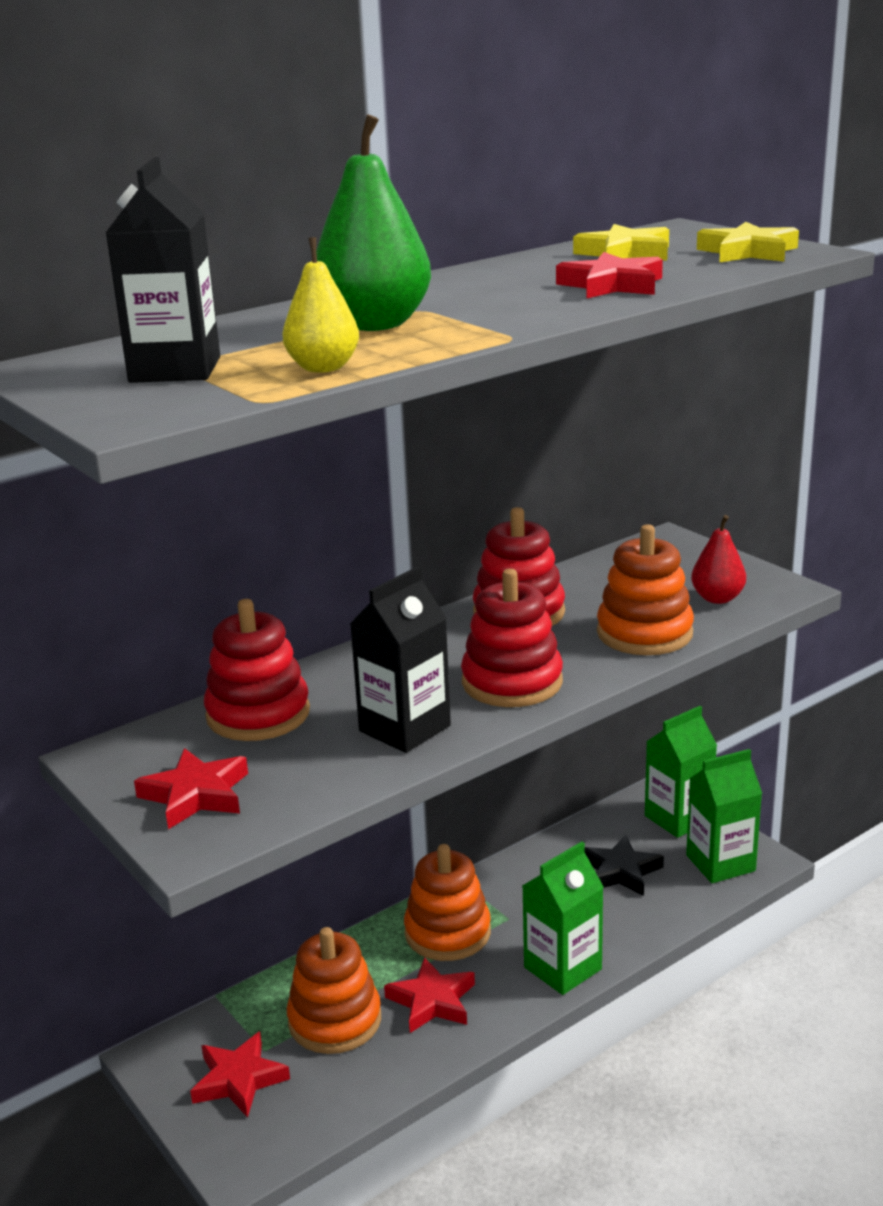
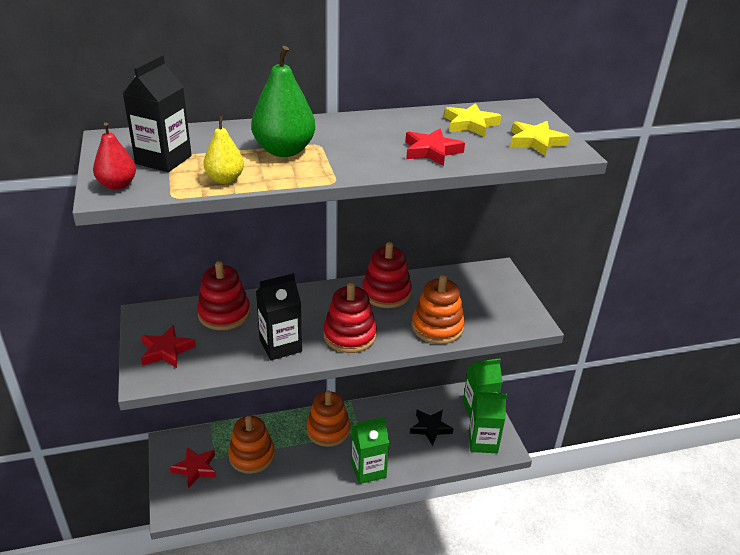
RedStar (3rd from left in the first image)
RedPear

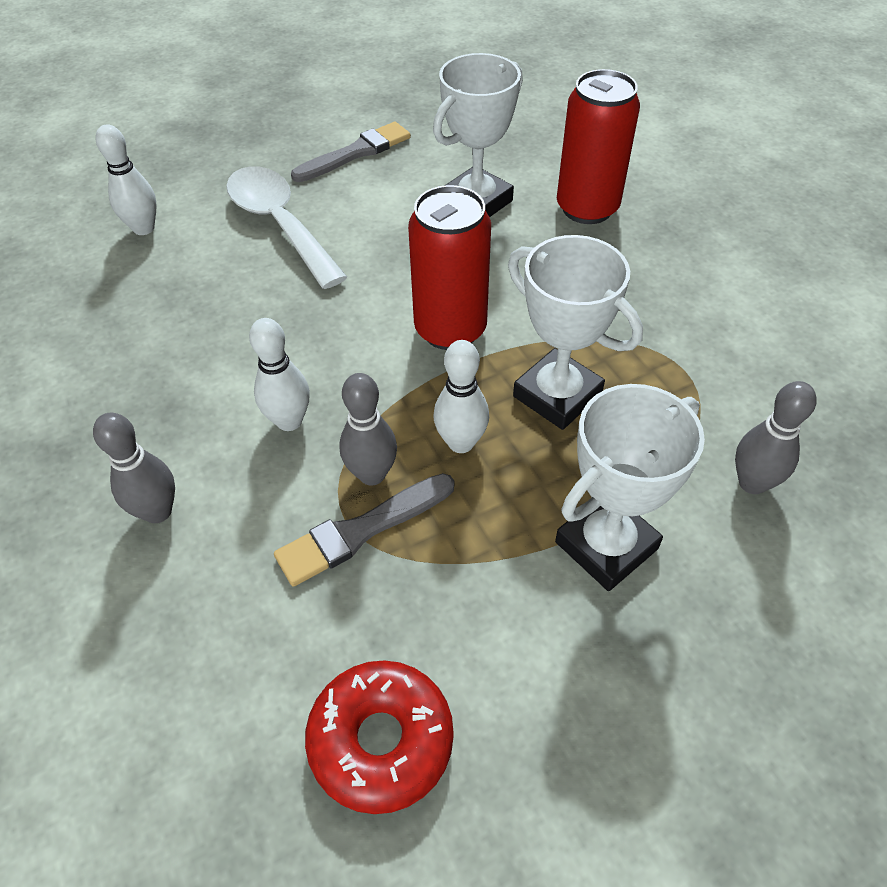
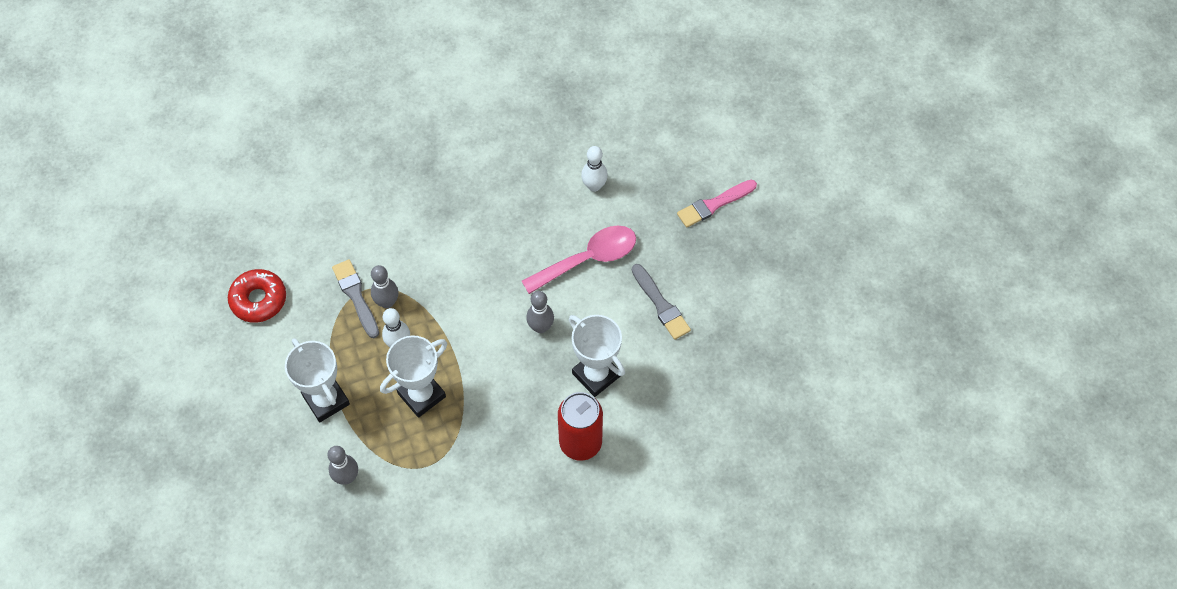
GreyBowlingPin (3rd from left)
PinkSpoon
WhiteBowlingPin (2nd from left in the first image)
RedCan (1st from left in the first image)
PinkBrush

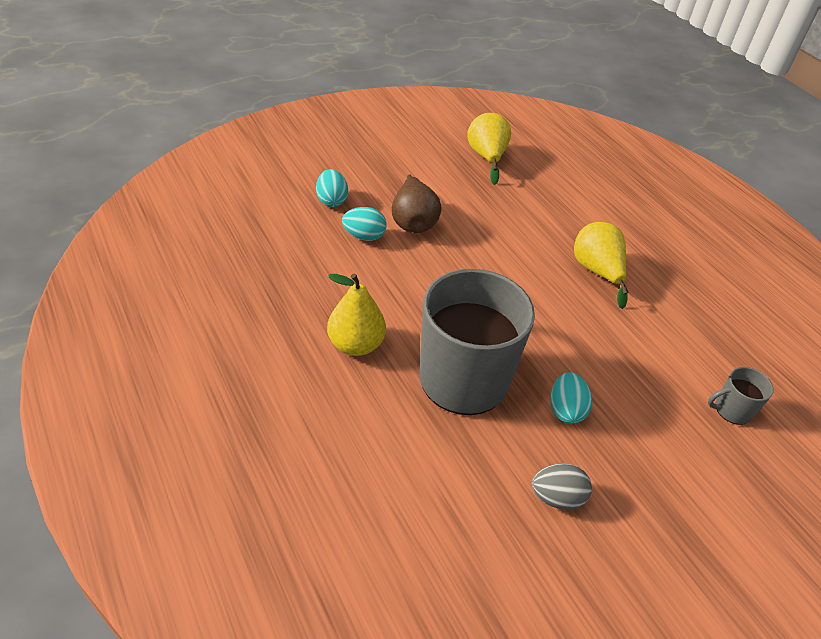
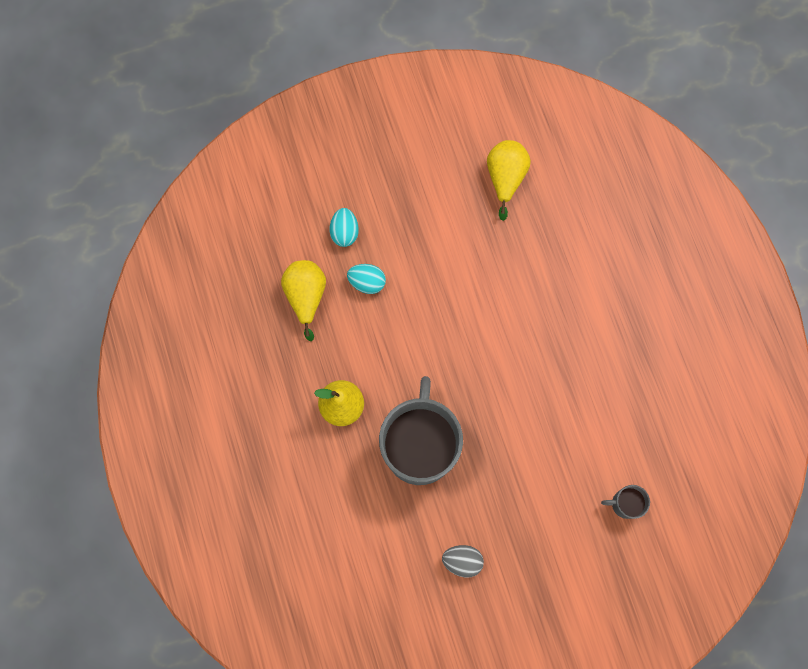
BrownPear
TurquoiseEgg (3rd from left in the first image)
YellowPear (1st from left)

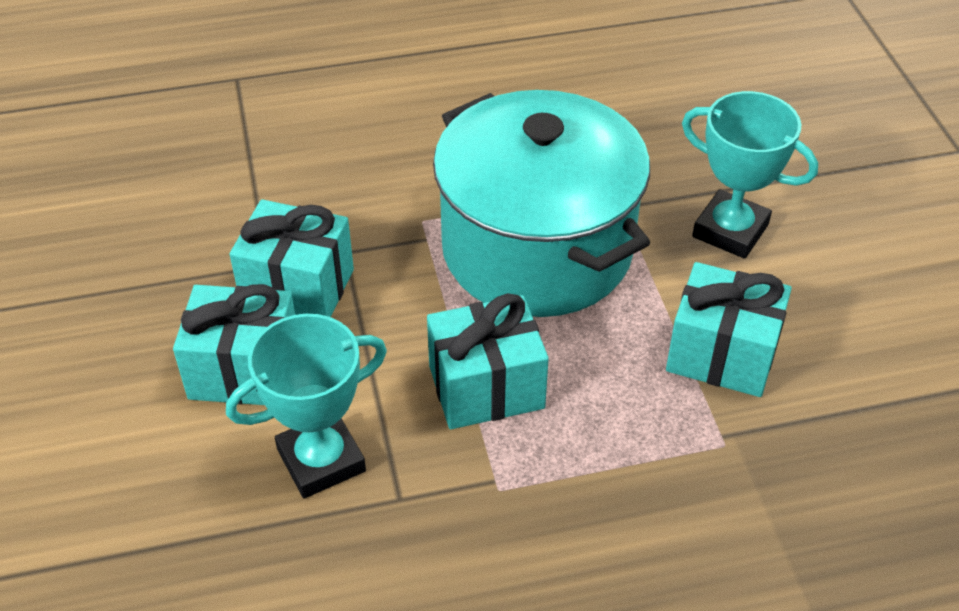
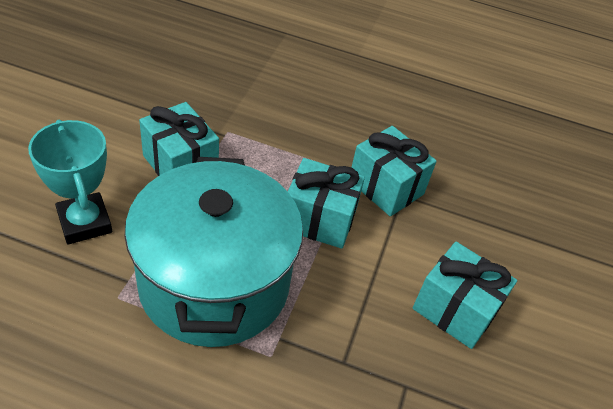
TurquoiseTrophy (1st from left in the first image)
TurquoiseGift (3rd from left)

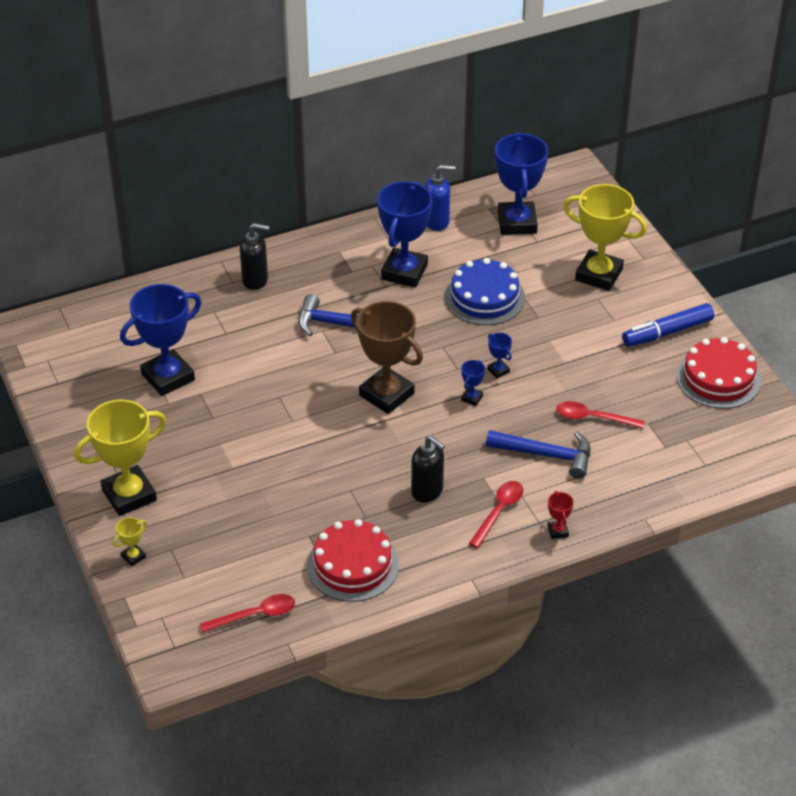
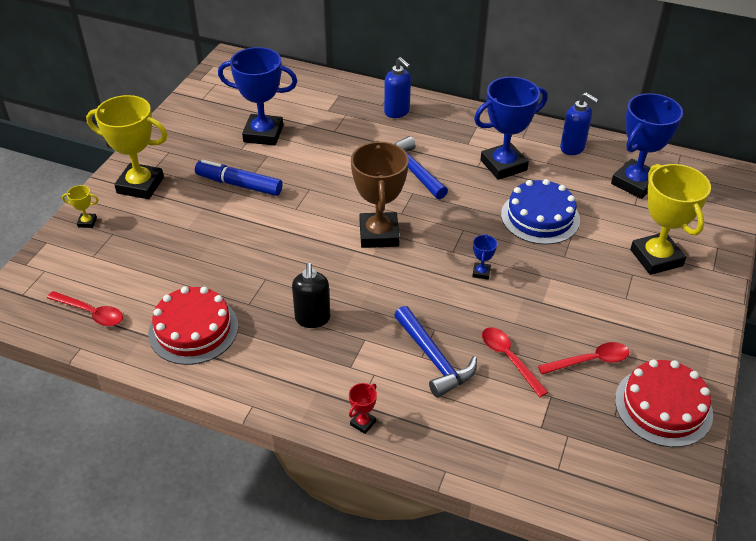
BlueSoapDispenser (1st from left)
BlueTrophy (3rd from left in the first image)
RedSpoon (3rd from left)
BlueMarker

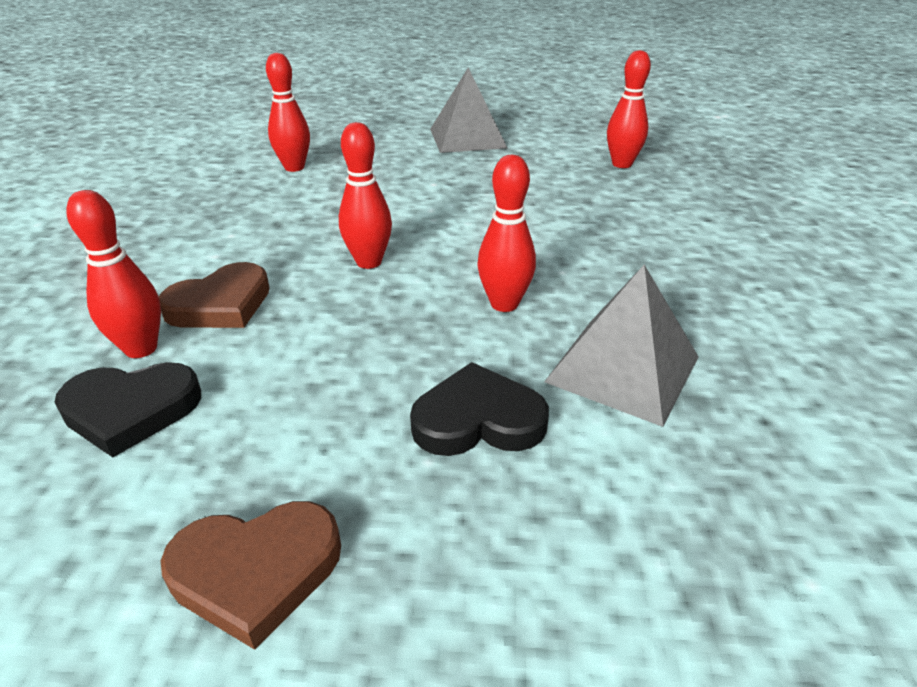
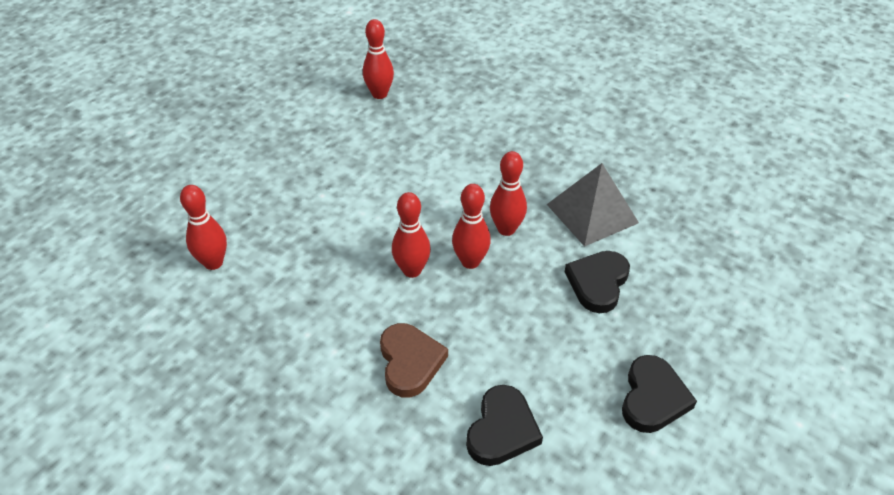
RedBowlingPin (4th from left)
BlackHeart (3rd from left)
GreyPyramid (1st from left in the first image)

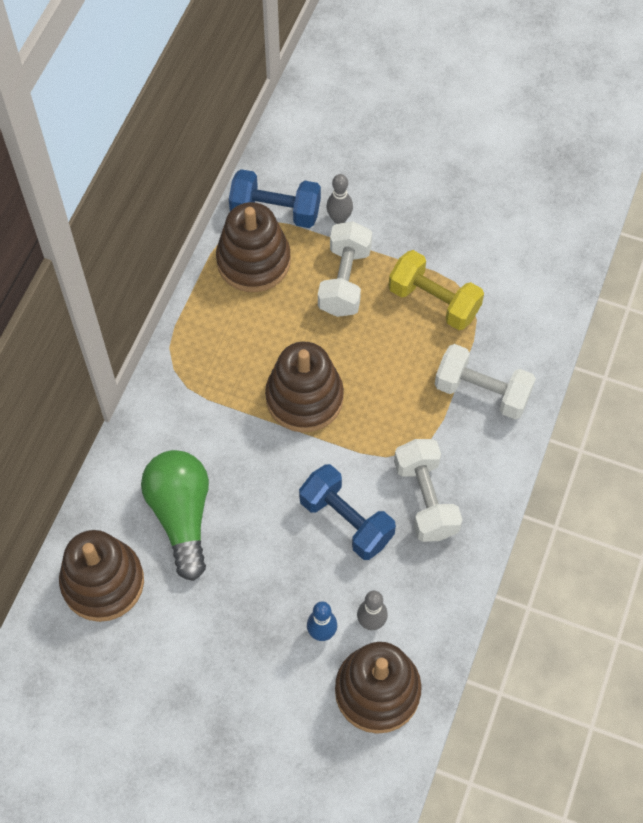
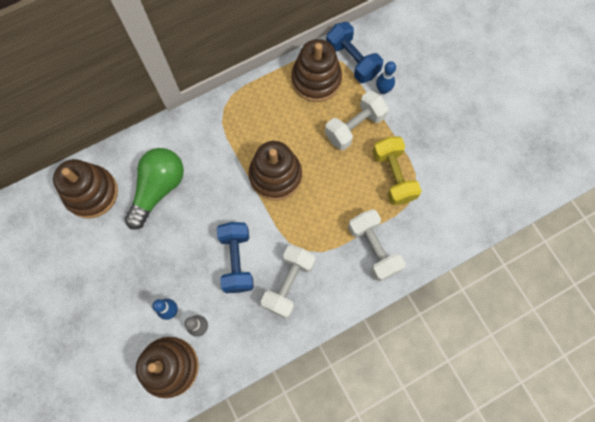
BlueBowlingPin (2nd from left)

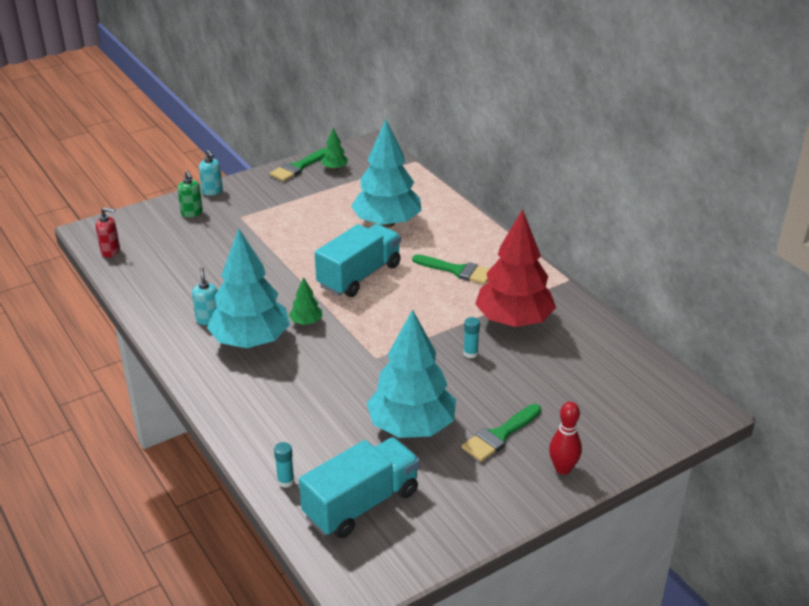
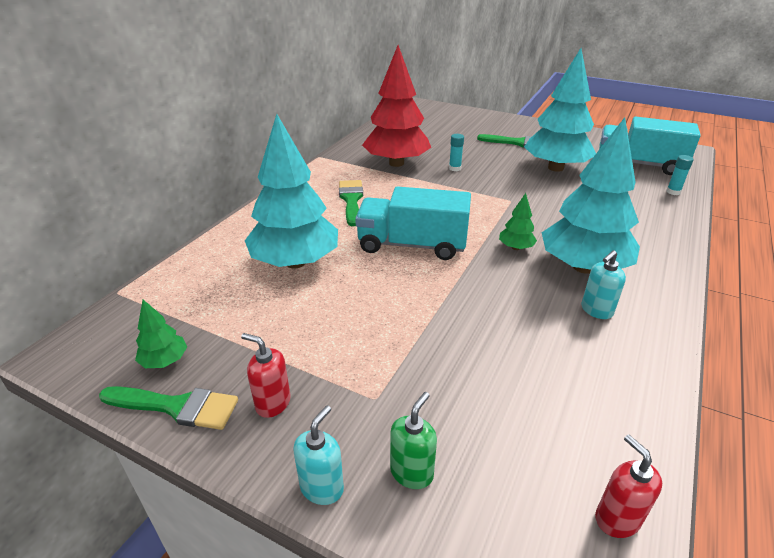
RedBowlingPin
RedSoapDispenser (1st from left)

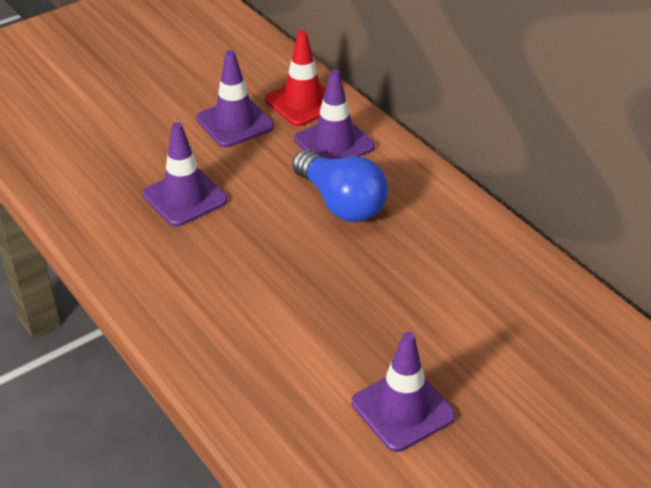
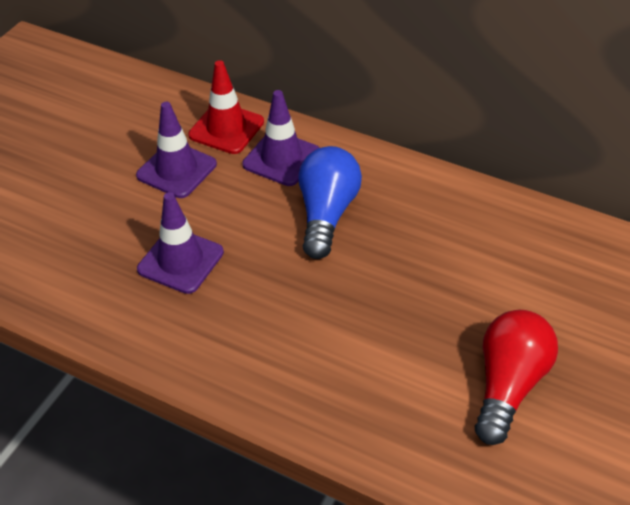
BlueLightBulb
RedLightBulb

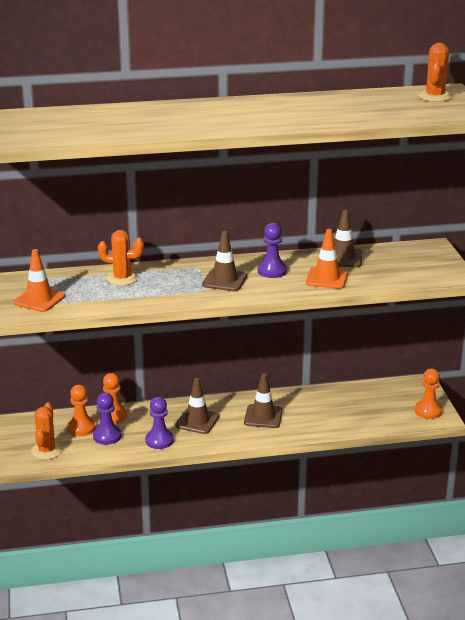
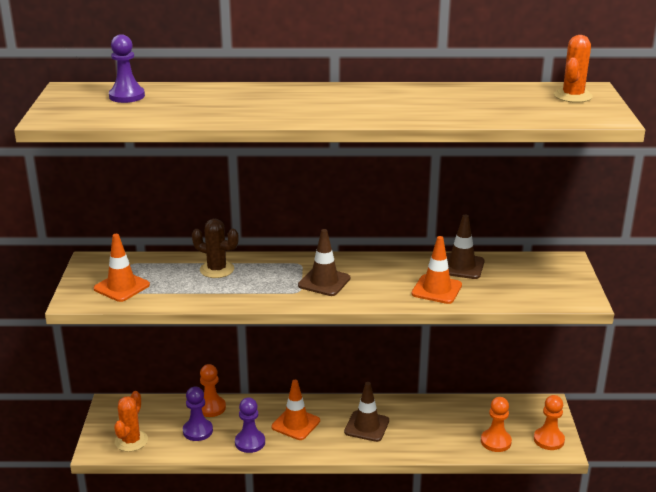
OrangePawn (2nd from left)
BrownCactus
OrangeTrafficCone (2nd from left)
PurplePawn (1st from left)

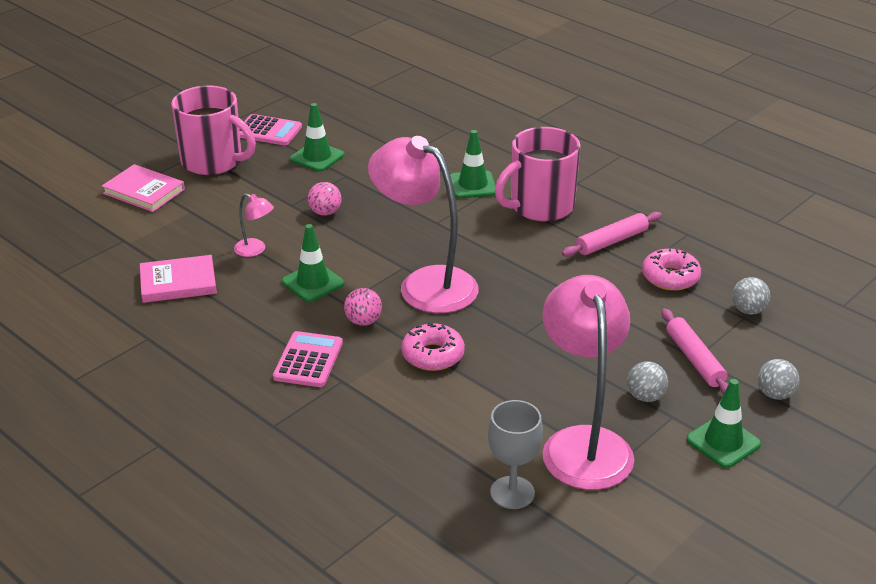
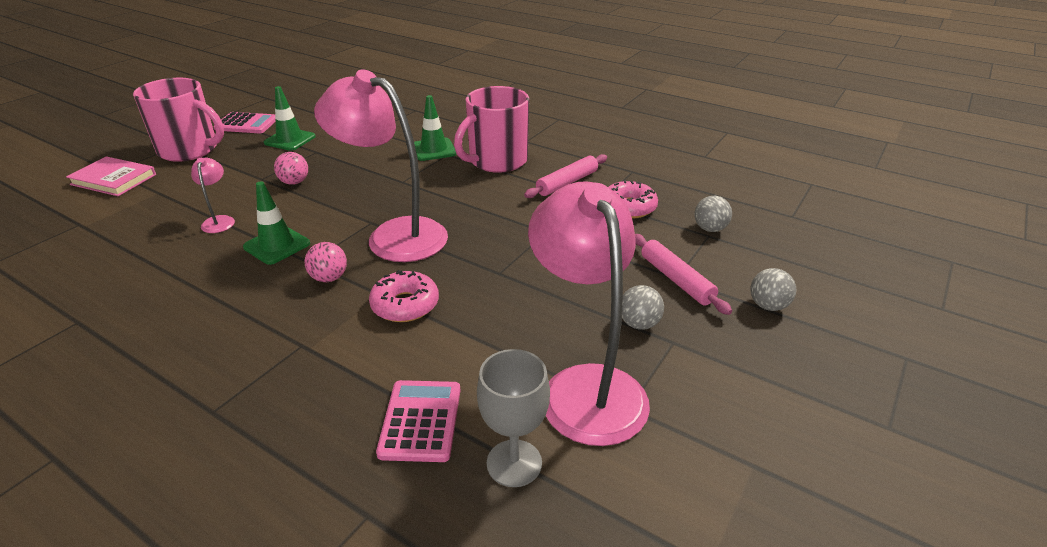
PinkBook (2nd from left in the first image)
PinkLamp (1st from left)
PinkCalculator (2nd from left)
GreenTrafficCone (4th from left in the first image)

